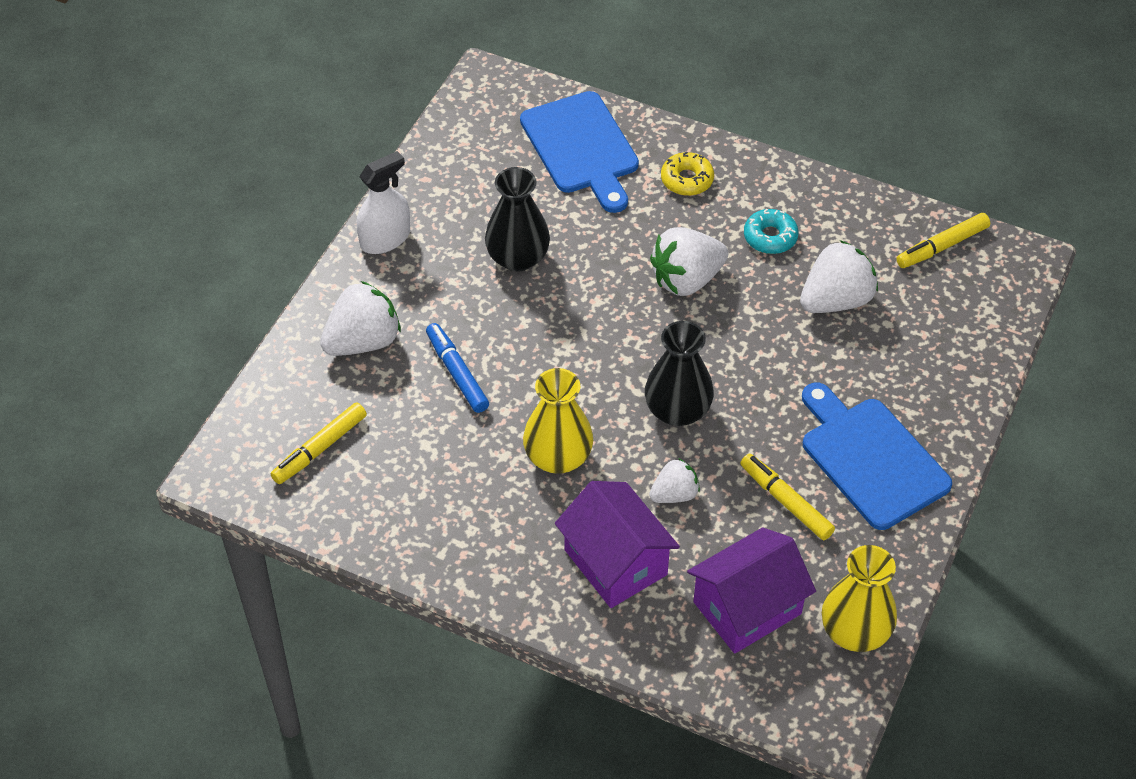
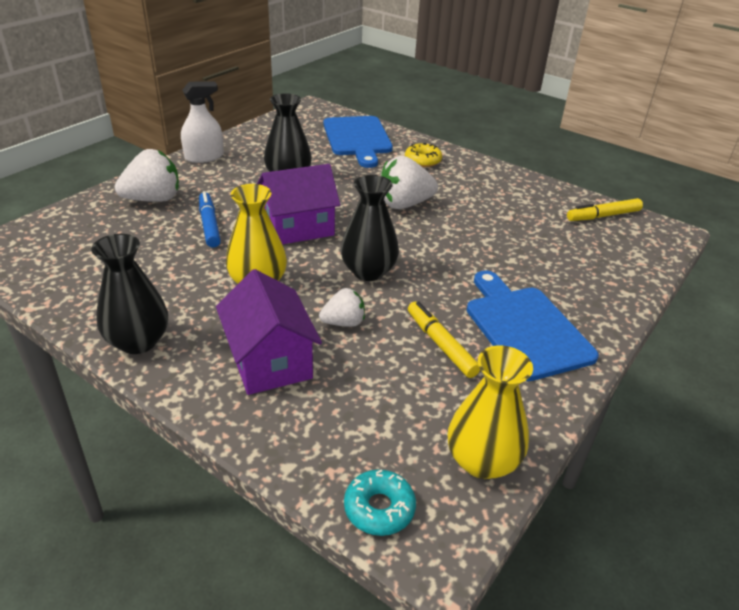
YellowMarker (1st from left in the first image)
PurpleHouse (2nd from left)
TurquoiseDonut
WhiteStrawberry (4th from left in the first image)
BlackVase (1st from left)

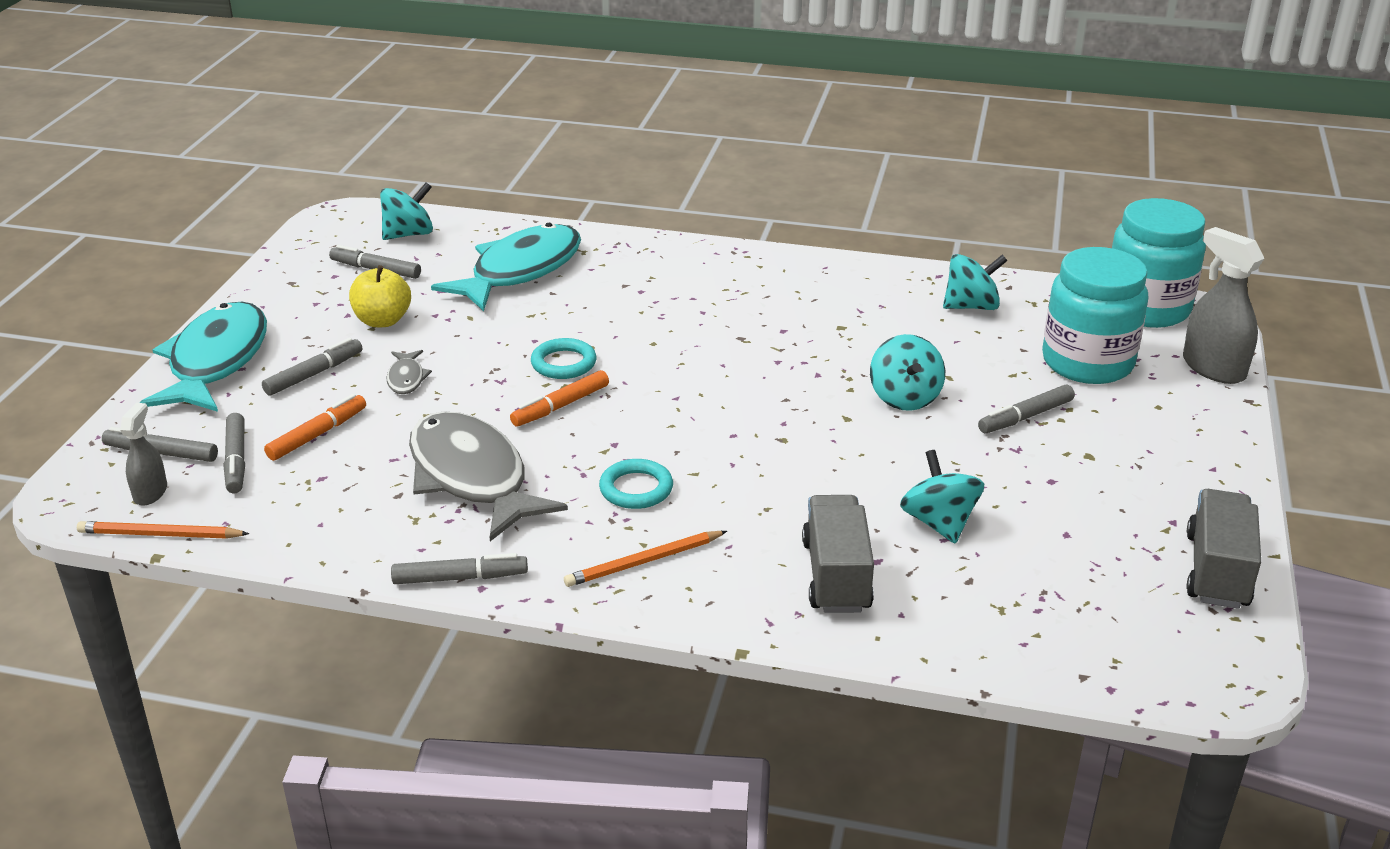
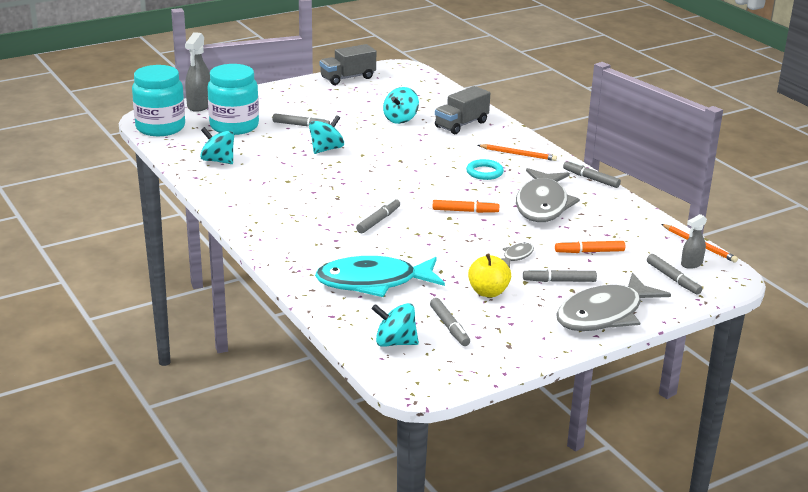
GreyFish (3rd from left)
GreyMarker (2nd from left)
TurquoiseRing (1st from left in the first image)

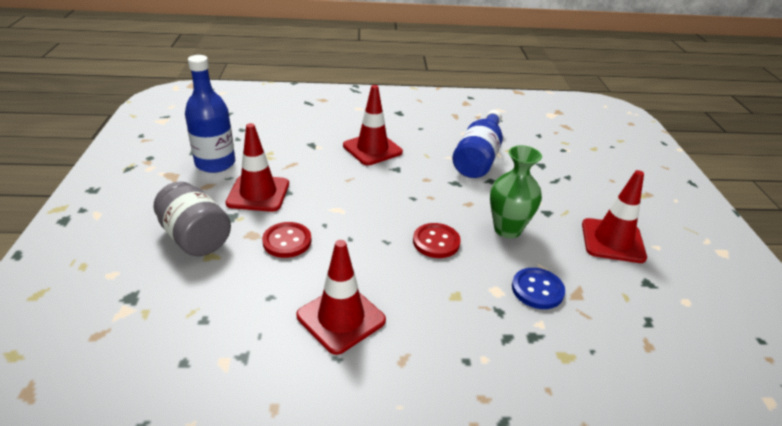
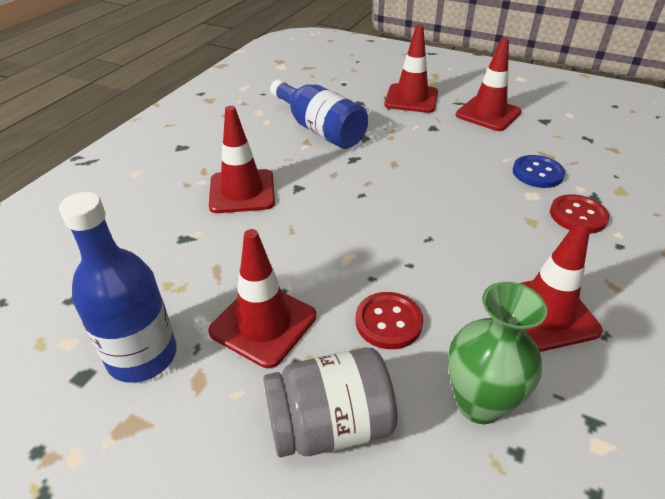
RedButton (2nd from left)
GreenVase
RedTrafficCone (3rd from left)

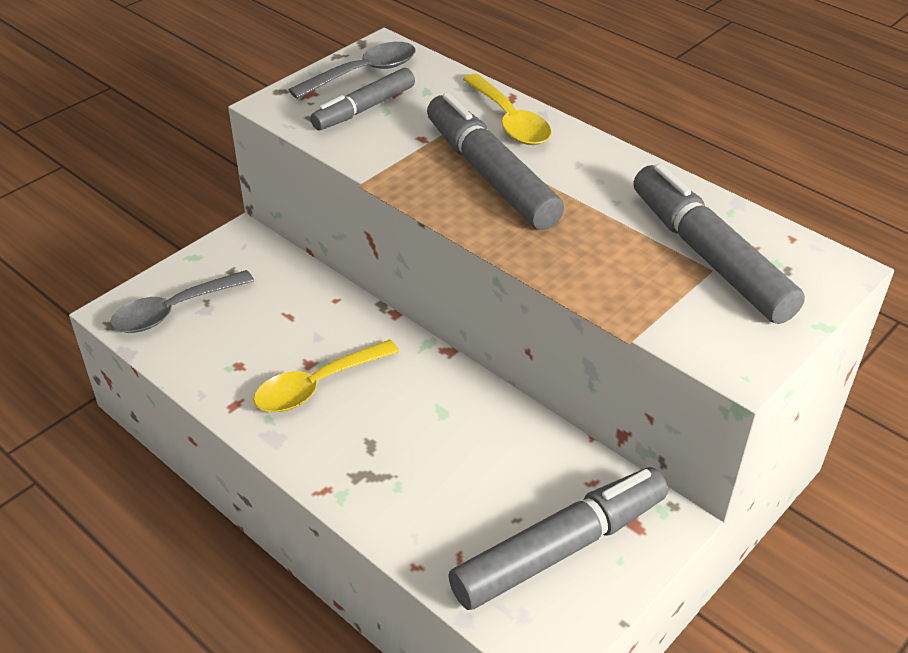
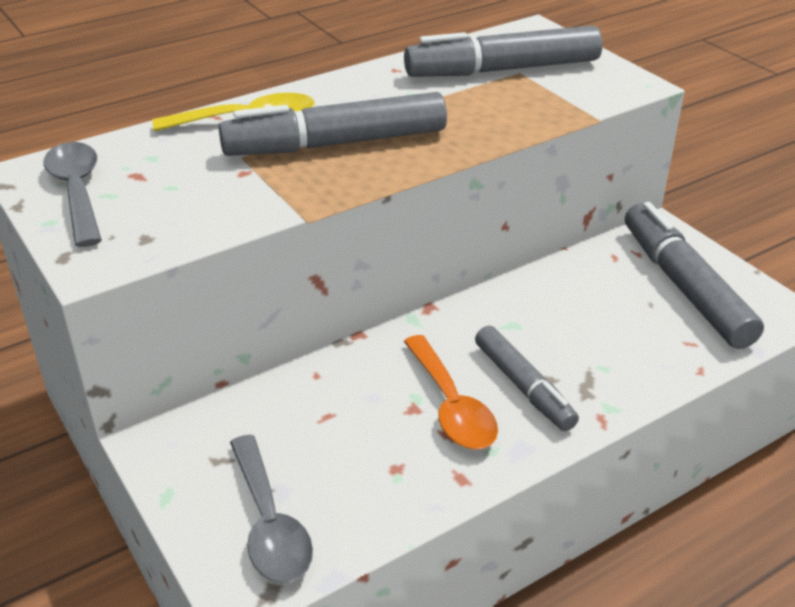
OrangeSpoon
GreyMarker (3rd from left)

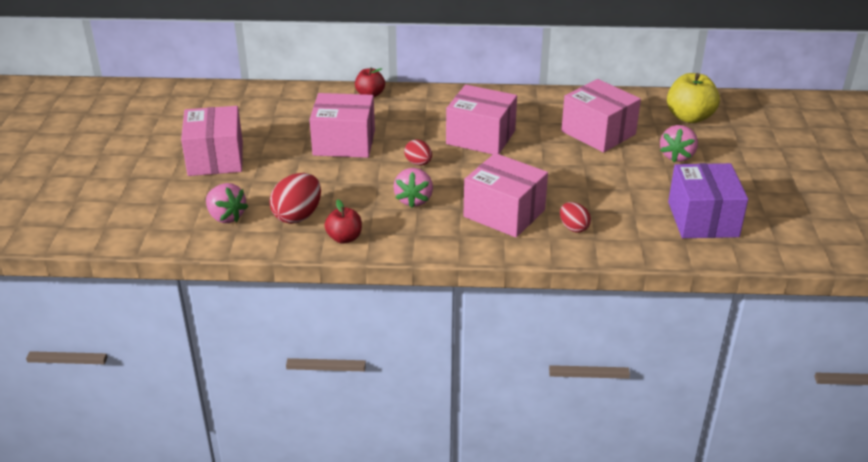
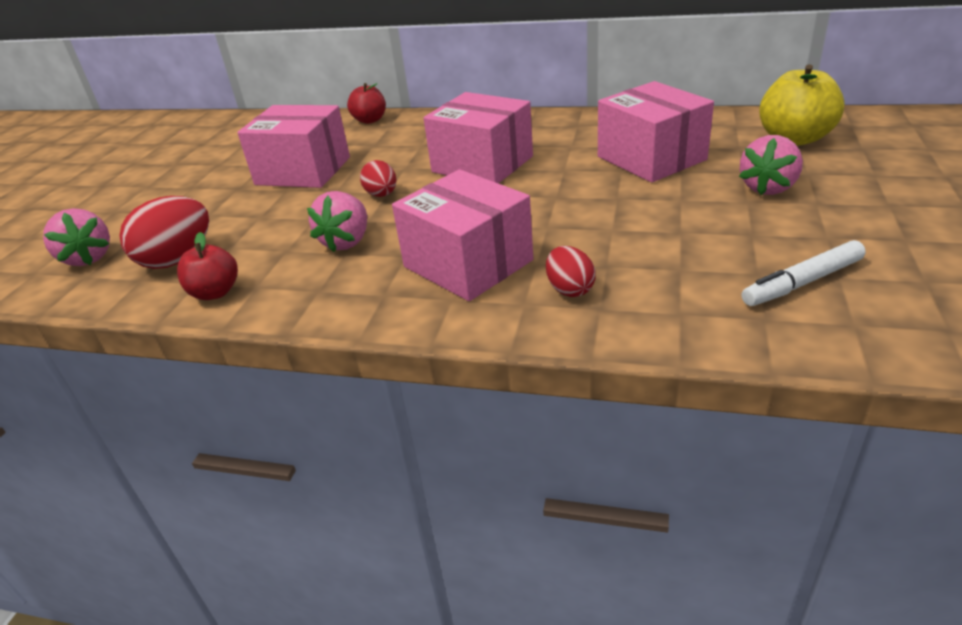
PinkBox (1st from left in the first image)
WhiteMarker

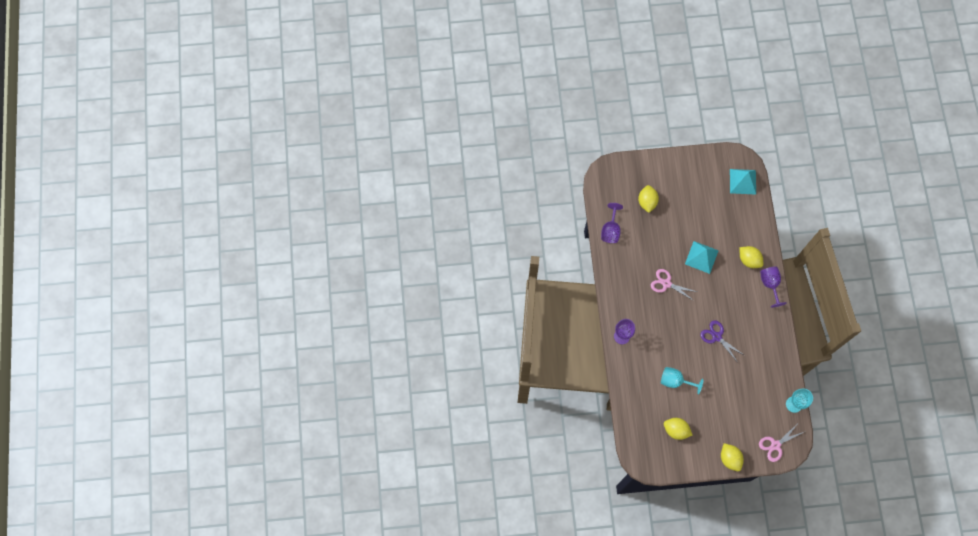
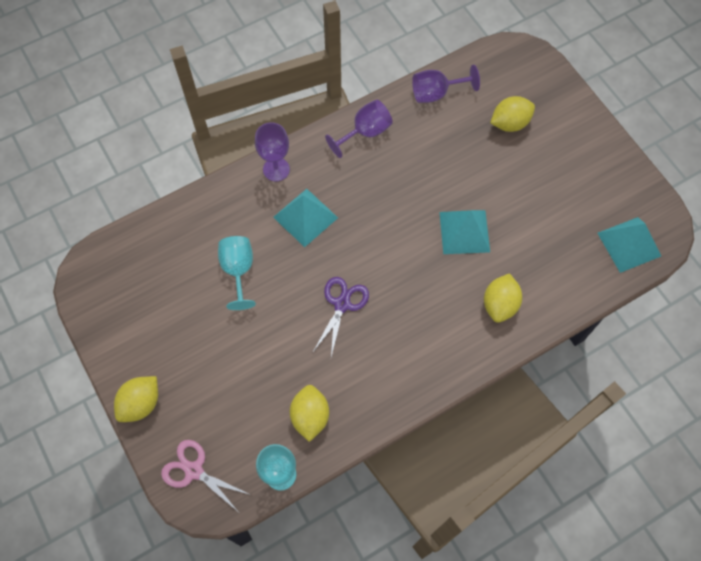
PinkScissors (1st from left in the first image)
YellowLemon (2nd from left)
PurpleGoblet (2nd from left)
TurquoisePyramid (1st from left)

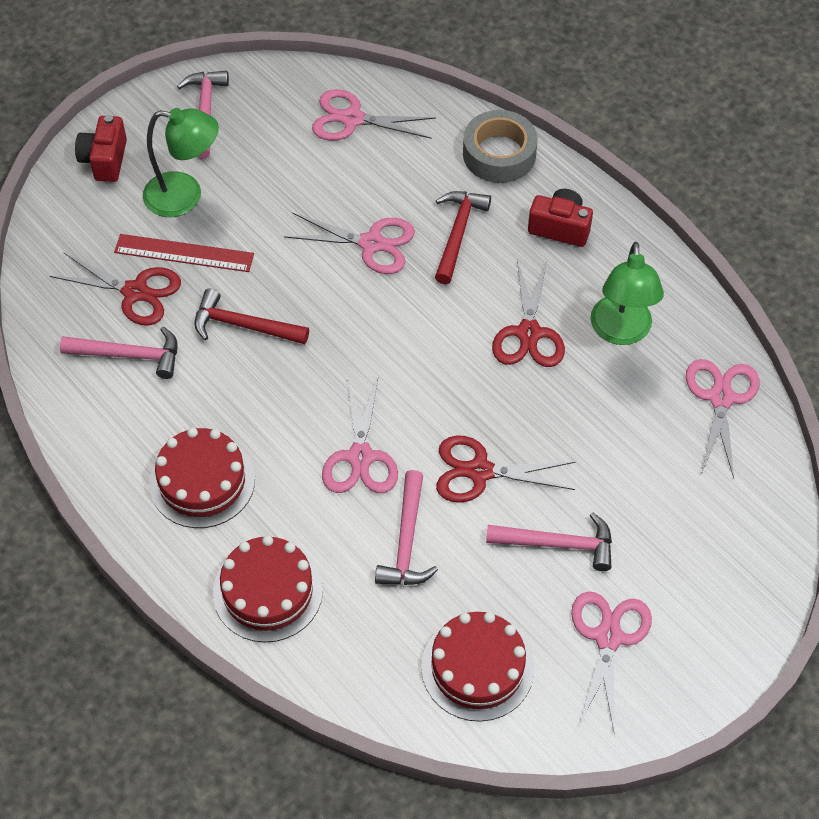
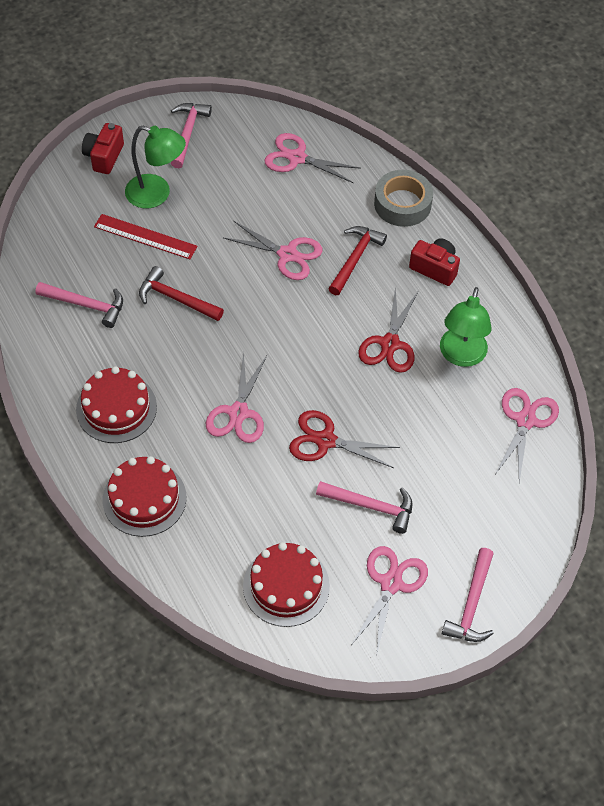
RedScissors (1st from left in the first image)
PinkHammer (4th from left)

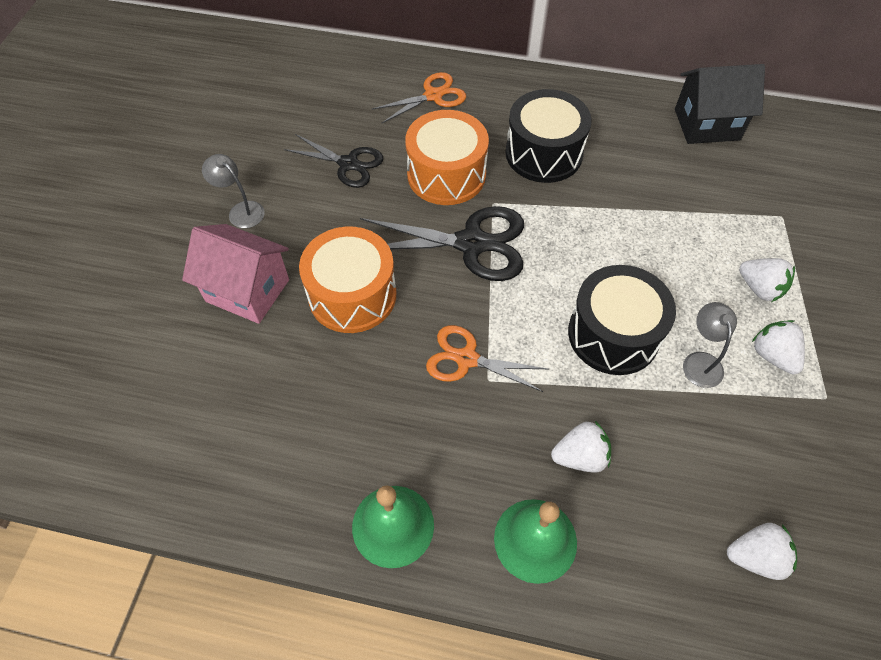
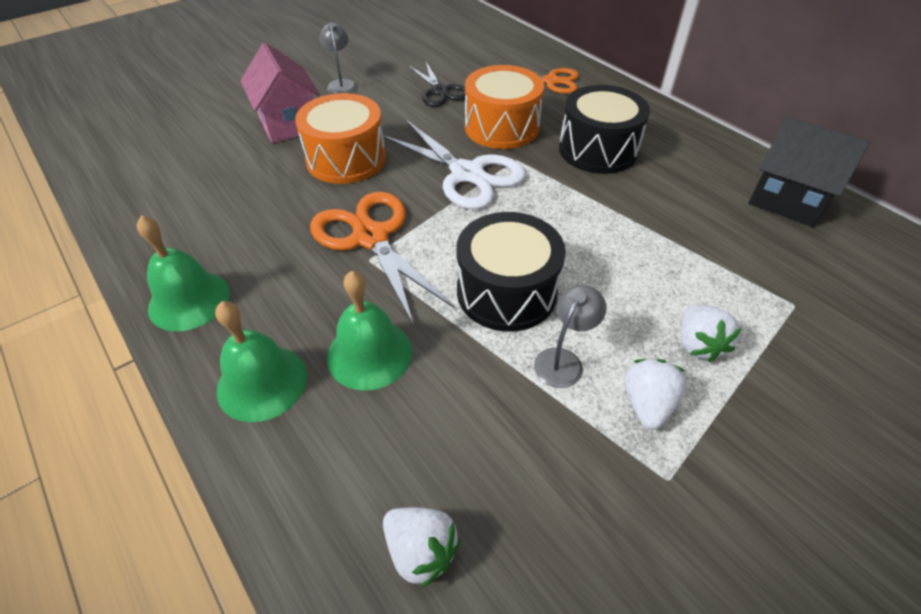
WhiteScissors
OrangeScissors (1st from left)
GreenBell (3rd from left)

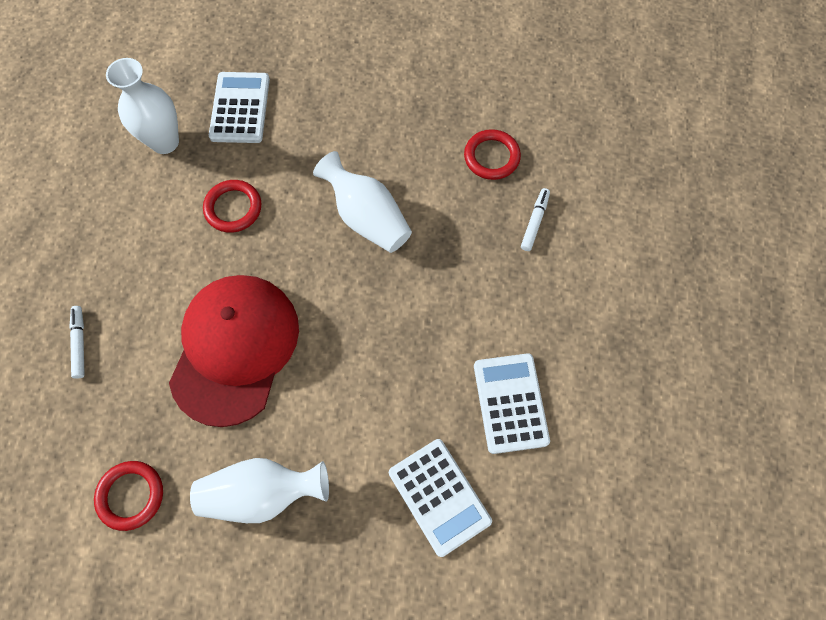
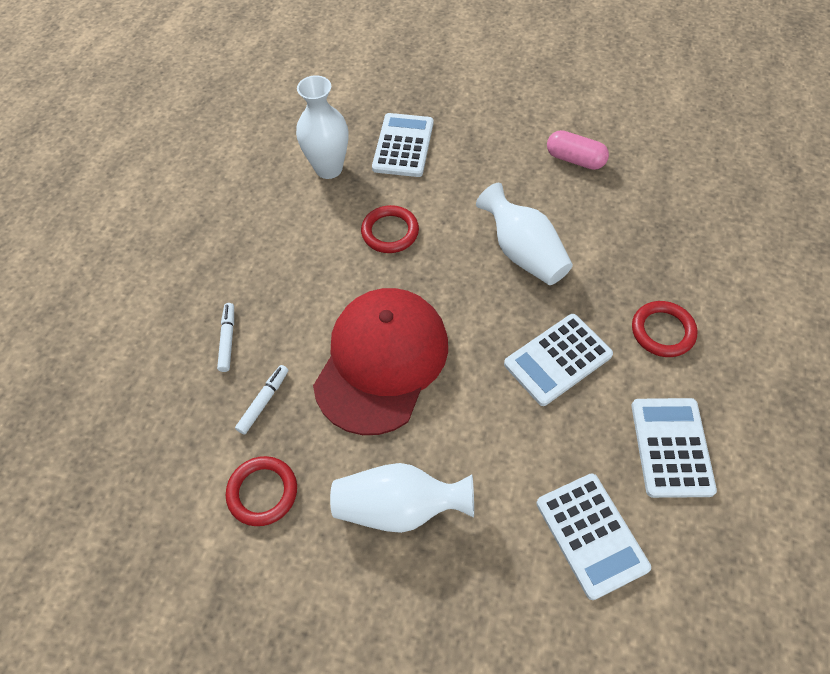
RedRing (3rd from left)
WhiteMarker (2nd from left)
WhiteCalculator (2nd from left)
PinkCapsule

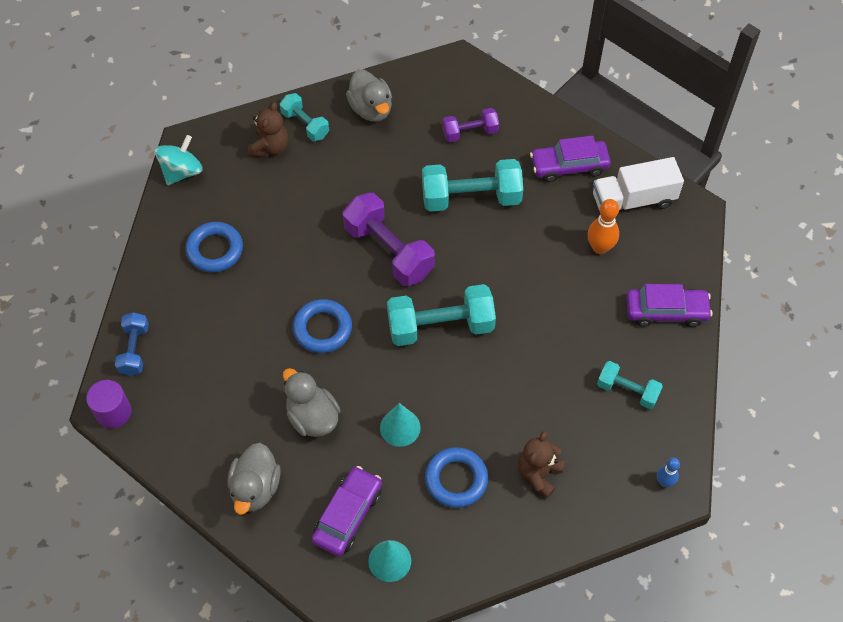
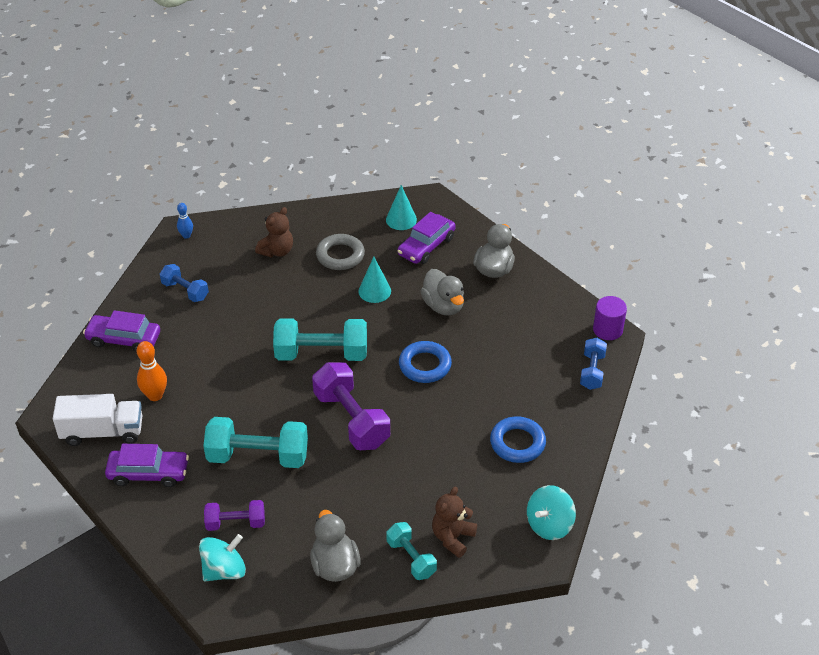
GreyRing
BlueDumbbell (1st from left)
TurquoiseSpinningTop (1st from left)

